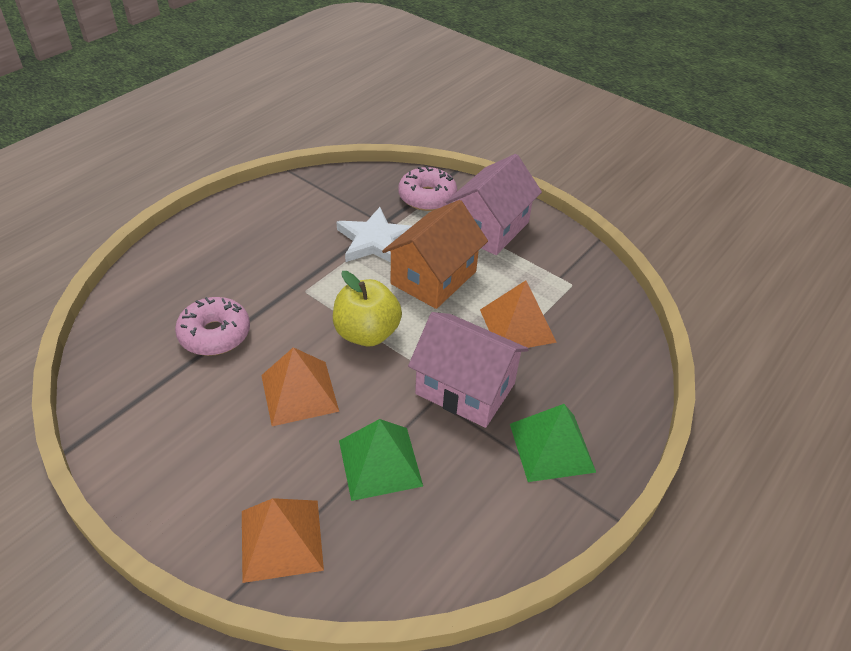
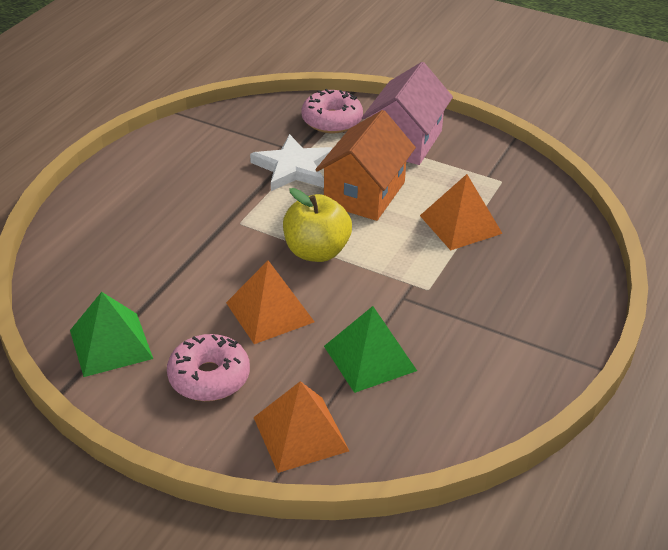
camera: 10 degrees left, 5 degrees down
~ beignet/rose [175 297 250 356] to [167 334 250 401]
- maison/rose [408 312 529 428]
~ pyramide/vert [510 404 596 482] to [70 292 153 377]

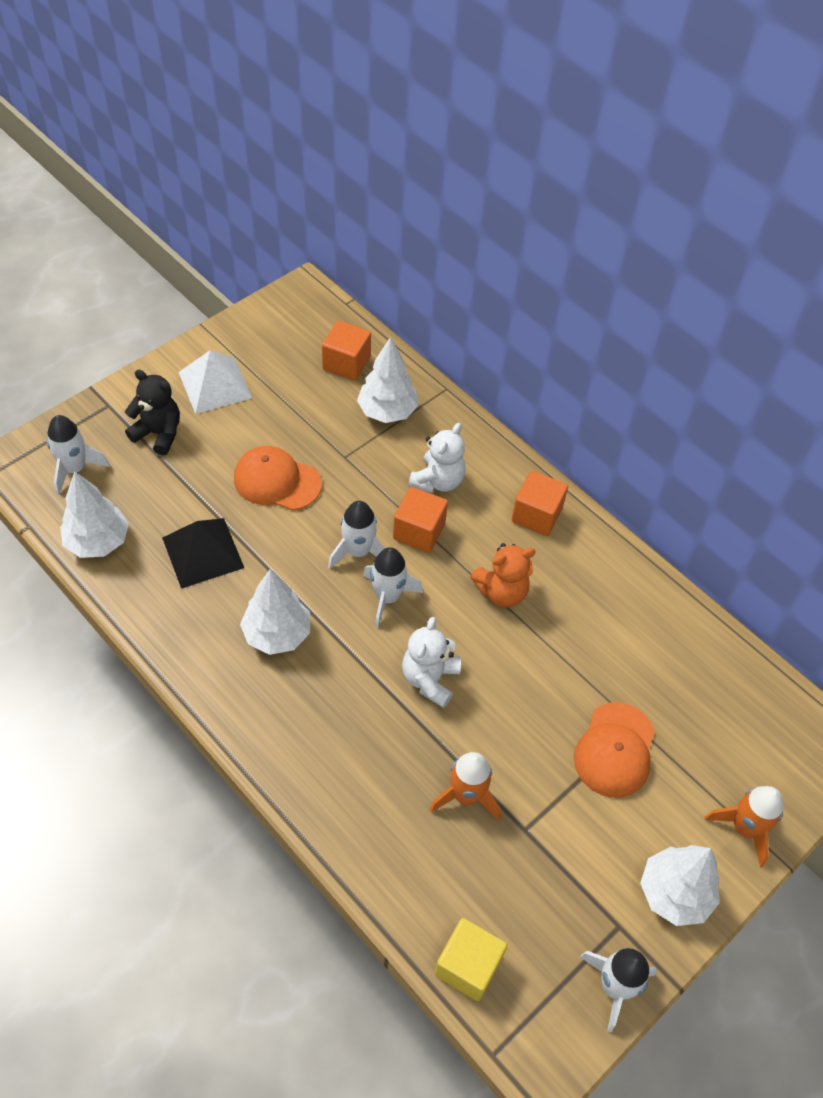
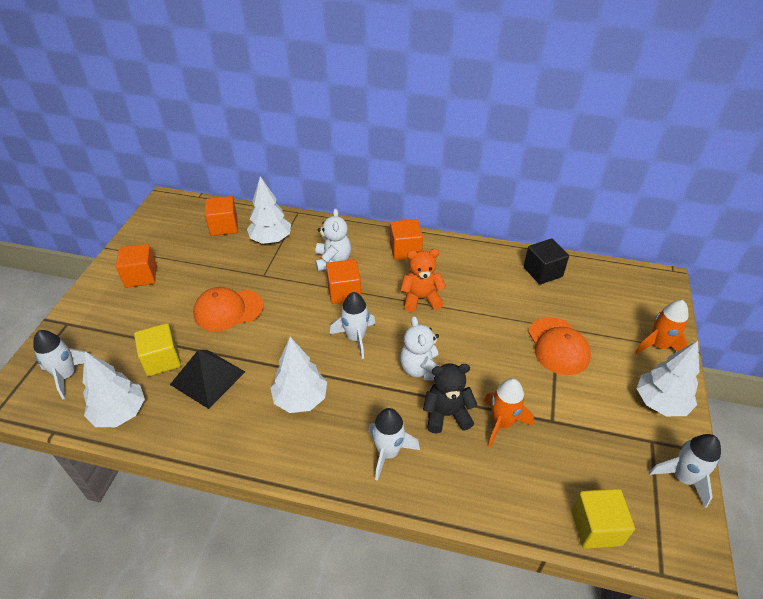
camera: 30 degrees left, 10 degrees down
~ ours en peluche/noir [125 370 180 455] to [423 363 477 434]
~ pyramide/blanc [179 350 252 414] to cube/orange [116 244 157 288]
~ fusée/blanc [328 501 385 569] to [368 408 420 481]
~ ours en peluche/orange [470 543 536 608] = [400 249 446 312] 135 degrees counterclockwise
+ cube/jaune [134 323 181 376]
+ cube/noir [524 239 569 284]

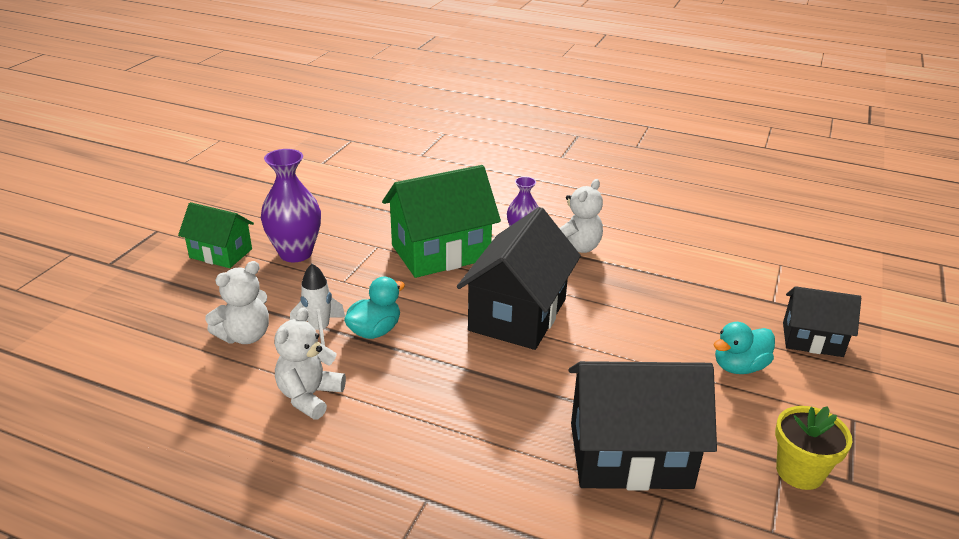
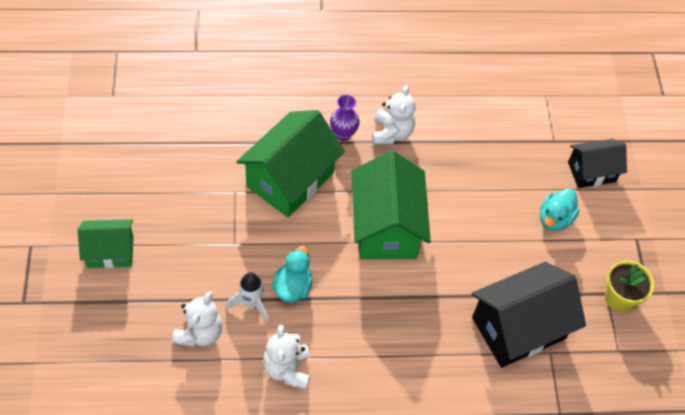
camera: 30 degrees left, 25 degrees up
- vase/violet [261 149 321 262]
~ maison/noir [457 207 581 350] to maison/vert [351 151 431 259]

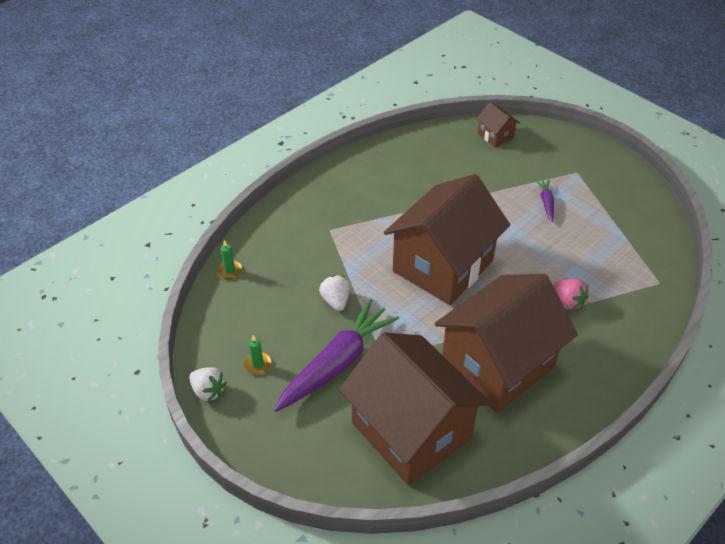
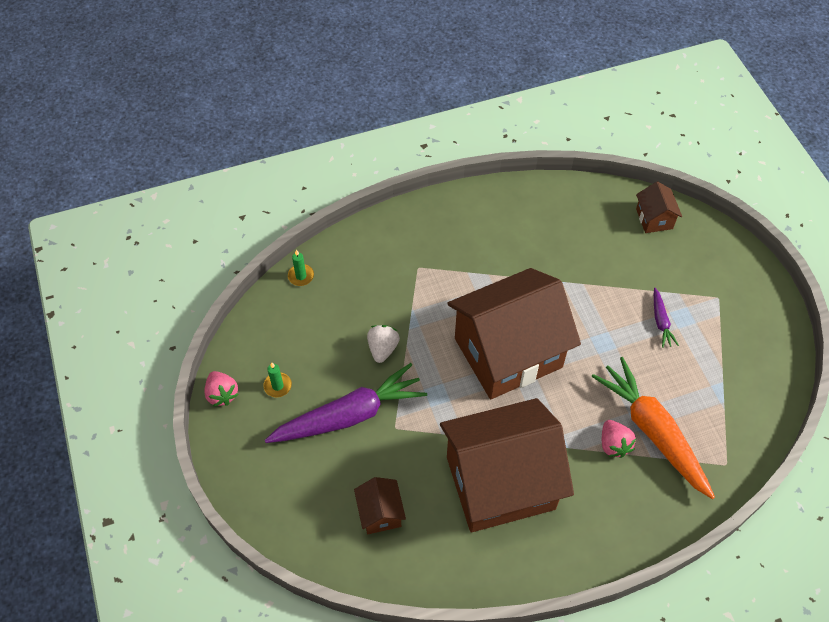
camera: 25 degrees right, 10 degrees up
~ fraise/blanc [189 367 227 402] to fraise/rose [204 371 239 406]
~ maison/marron [339 332 491 486] = [354 477 406 534] x0.41
~ carotte/violet [535 179 554 222] = [654 288 679 348] 150 degrees clockwise
+ carotte/orange [591 357 715 499]

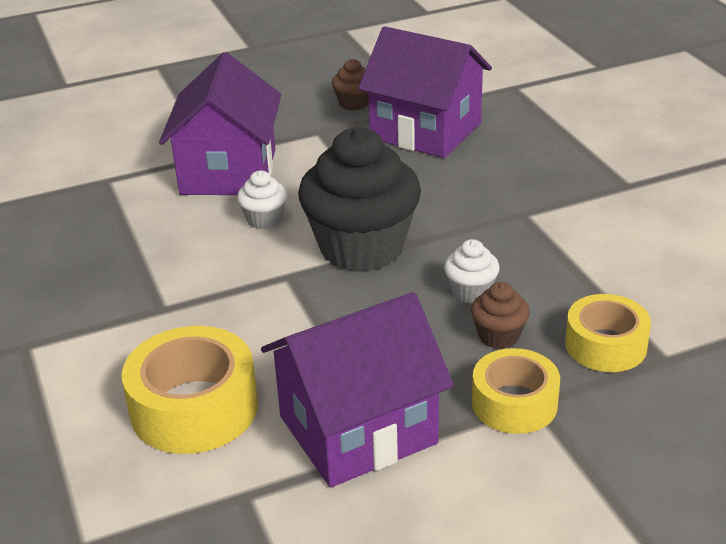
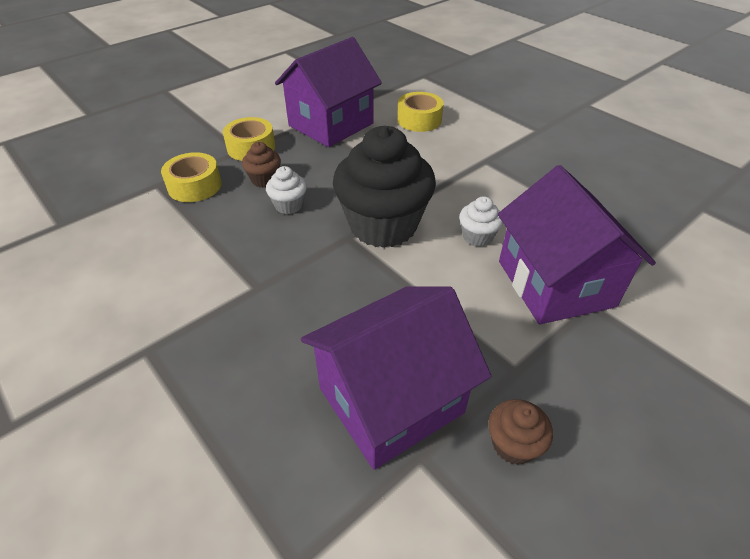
camera: 160 degrees right, 10 degrees up
~ ruban adhésif/jaune [122 326 258 454] = [397 92 443 132] x0.66
~ maison/violet [358 26 492 158] = [301 286 491 470] 45 degrees counterclockwise

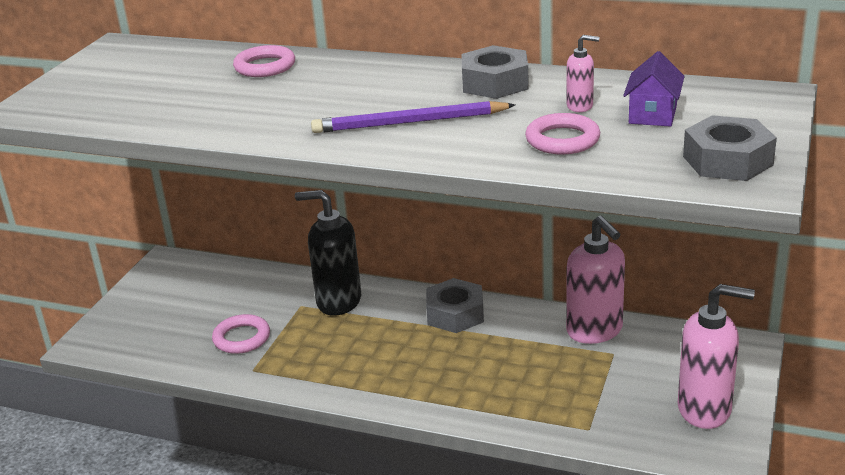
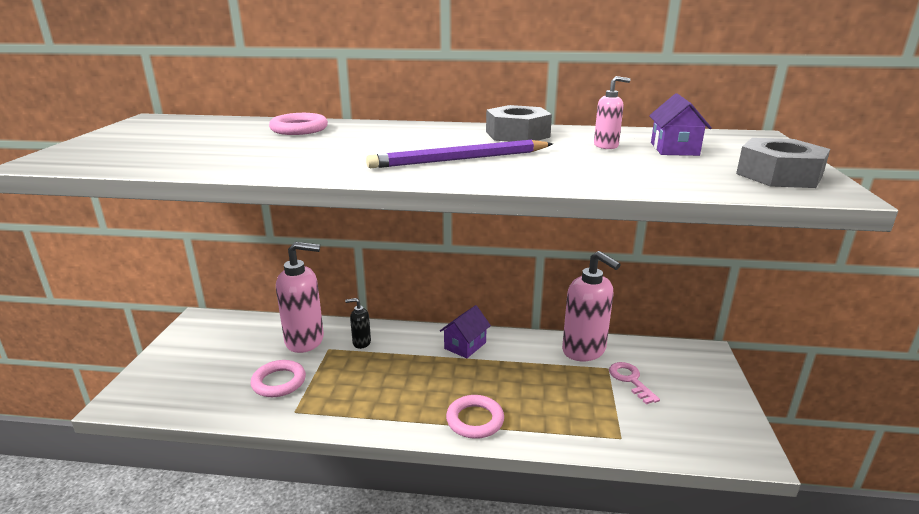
camera: 15 degrees left, 5 degrees down
~ distributeur de savon/noir [295 190 361 316] = [345 298 371 349] x0.47
~ écrou/gris [426 278 484 333] to maison/violet [440 305 491 358]
~ anneau/rose [525 113 600 154] to [446 395 504 439]
~ distributeur de savon/rose [678 284 755 429] to [276 242 324 353]
+ clé/rose [609 362 660 404]

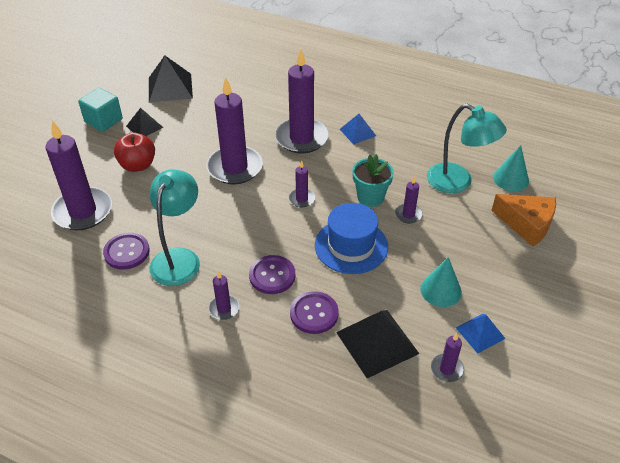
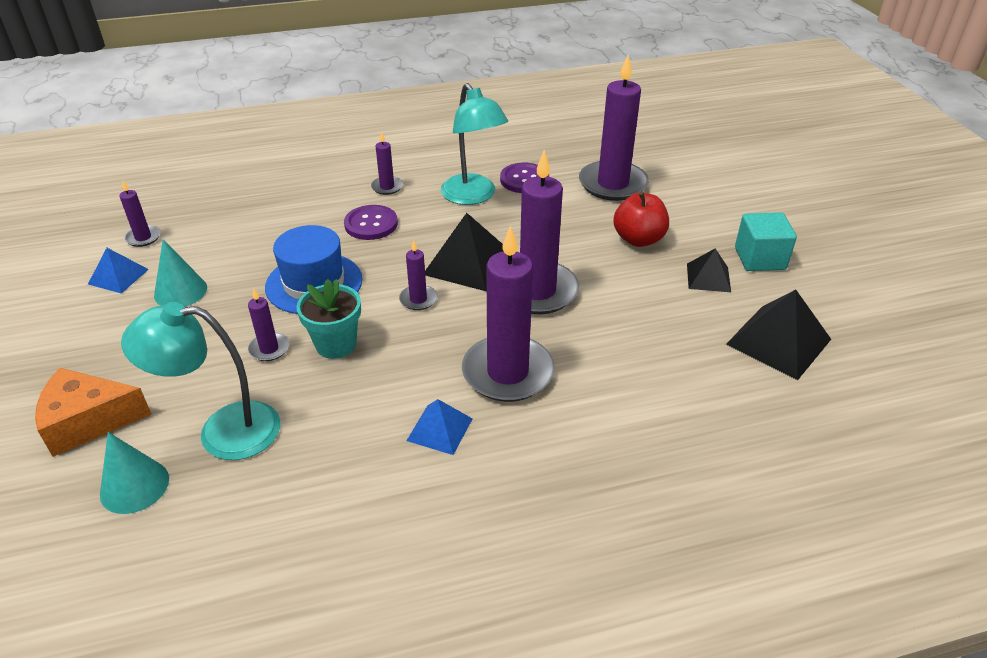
camera: 140 degrees right, 5 degrees down
- bouton/violet [290 291 339 334]
~ pyramide/noir [336 310 419 378] to [425 213 503 291]

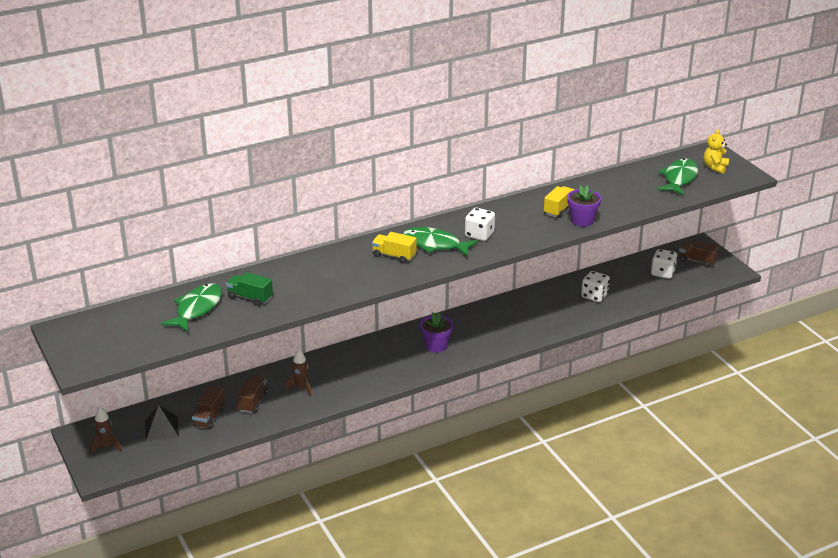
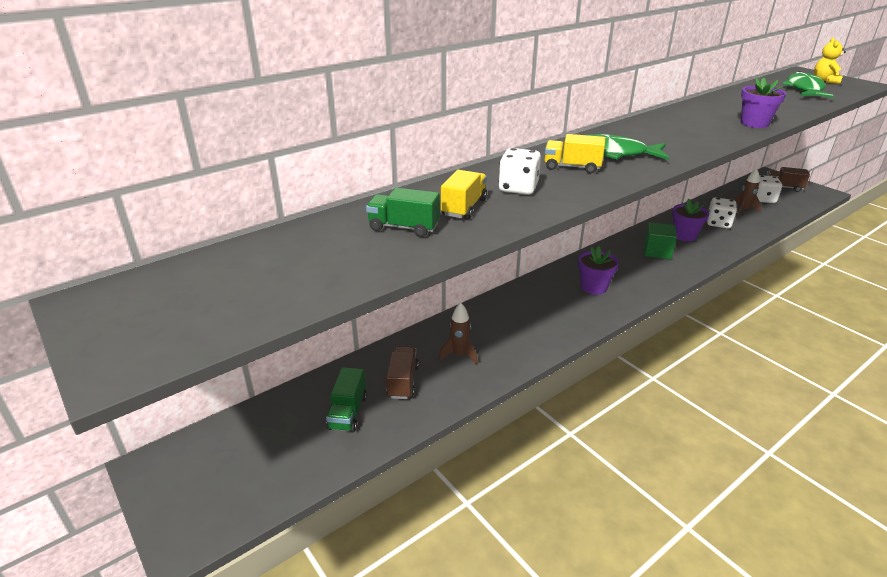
camera: 10 degrees left, 0 degrees up
~ fusée/marron [90 407 122 454] to [735 169 761 216]
- pyramide/noir [145 405 179 441]
- poisson/vert [161 283 222 332]
~ camion/marron [192 386 225 429] to camion/vert [326 367 367 432]
~ dé/blanc [465 208 495 241] to [498 148 541 195]
~ camion/jaune [544 186 575 218] to [441 170 487 219]
+ cube/vert [644 222 677 259]
+ pot de fleurs/violet [672 199 709 242]

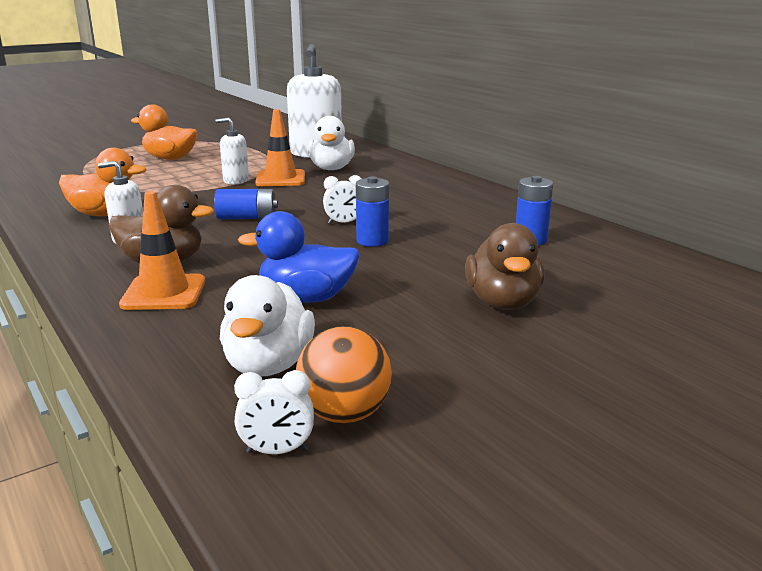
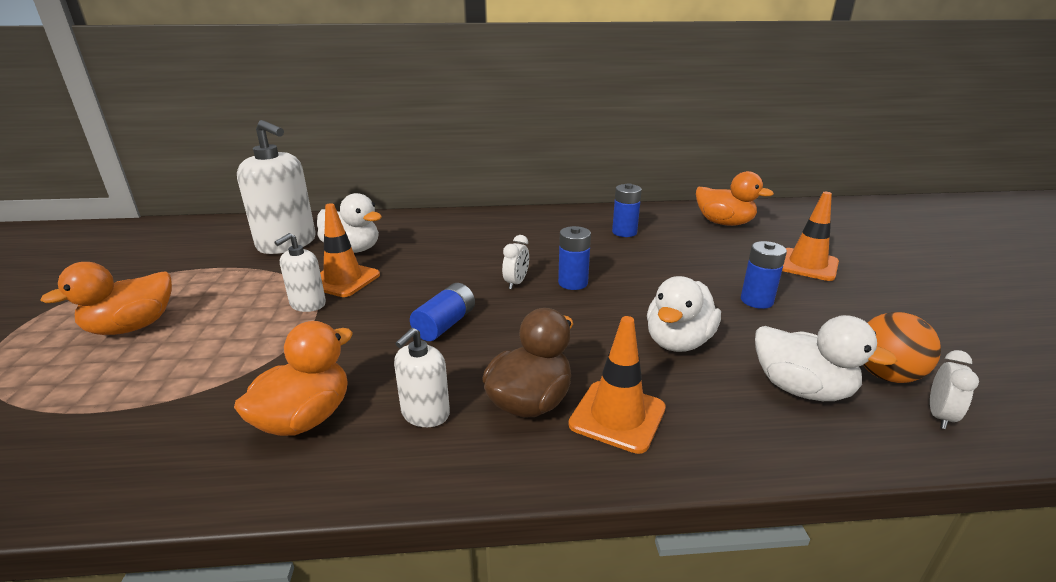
camera: 60 degrees left, 5 degrees up
~ canard/bleu [238 211 360 303] to canard/blanc [647 276 721 352]
- canard/marron [465 223 544 310]
+ canard/orange [696 171 774 226]
+ pile/bleu [741 241 787 309]
+ cône de chantier/orange [782 192 839 281]

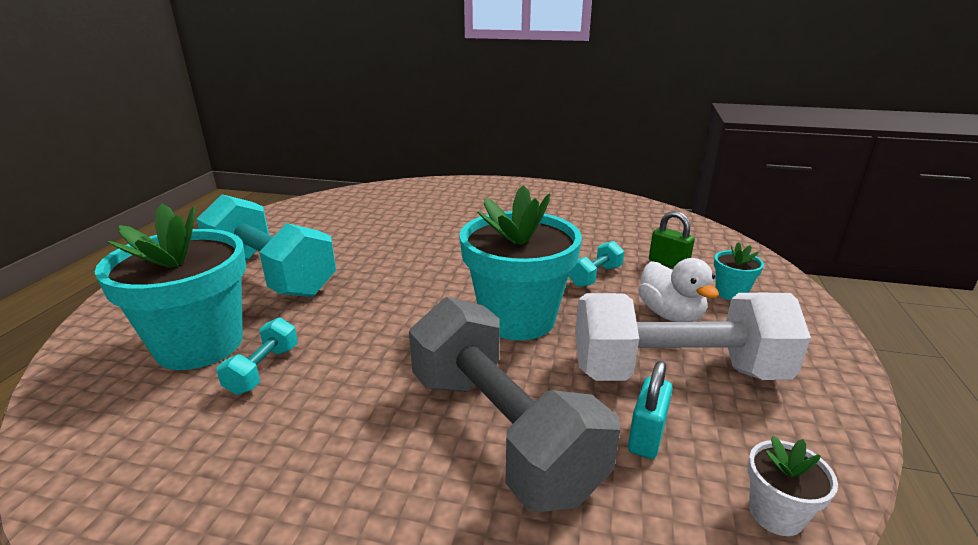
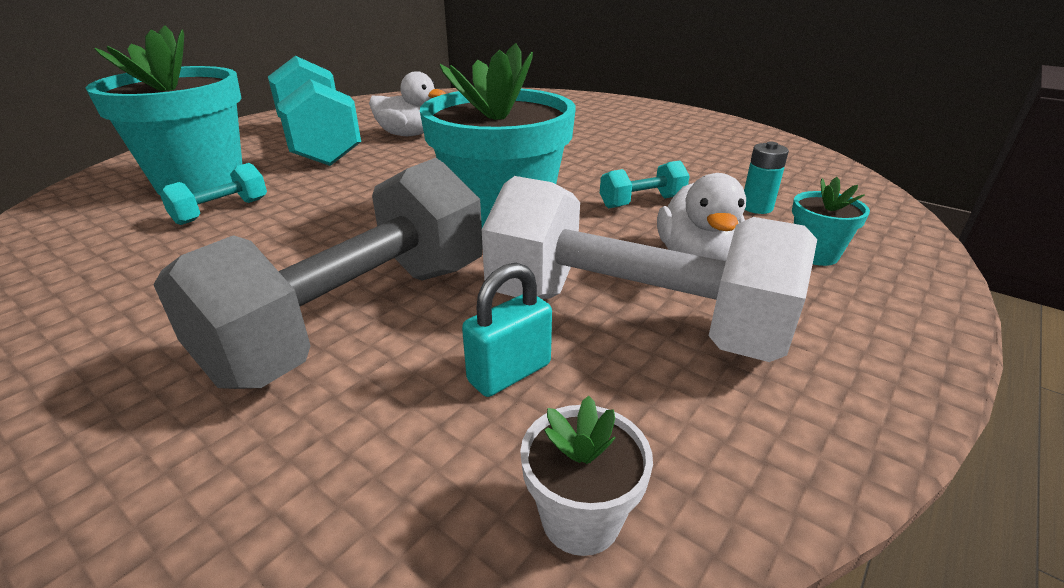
camera: 25 degrees right, 5 degrees up
~ haltère/gris [409 297 620 512] = [153 158 483 389] 45 degrees clockwise
~ cadenas/vert [649 211 695 268] to pile/turquoise [744 142 789 214]
+ canard/blanc [369 71 445 136]

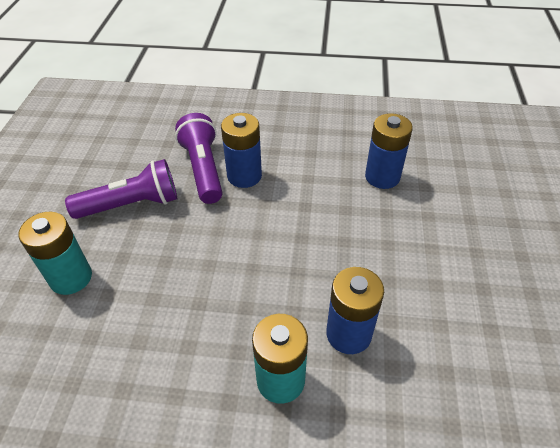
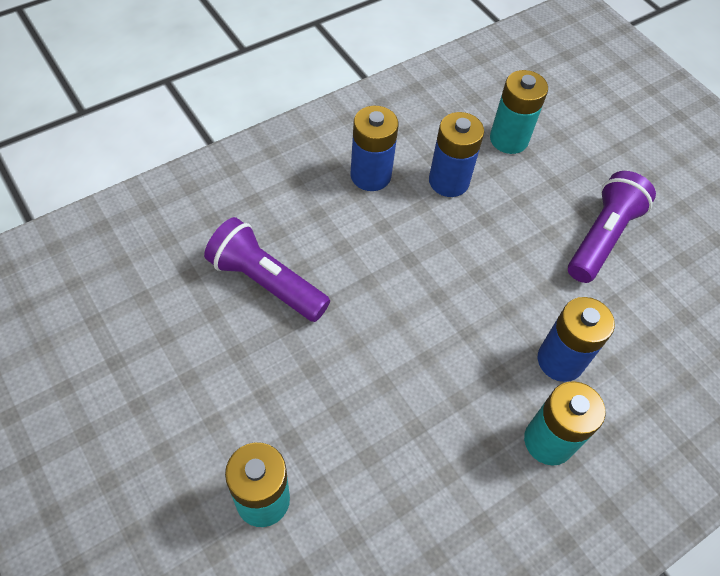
camera: 45 degrees left, 10 degrees up
~ lampe de poche/violet [65 159 177 219] to [568 171 656 283]
~ pile/bleu [221 113 262 188] to [350 106 399 191]
+ pile/turquoise [490 70 548 154]

